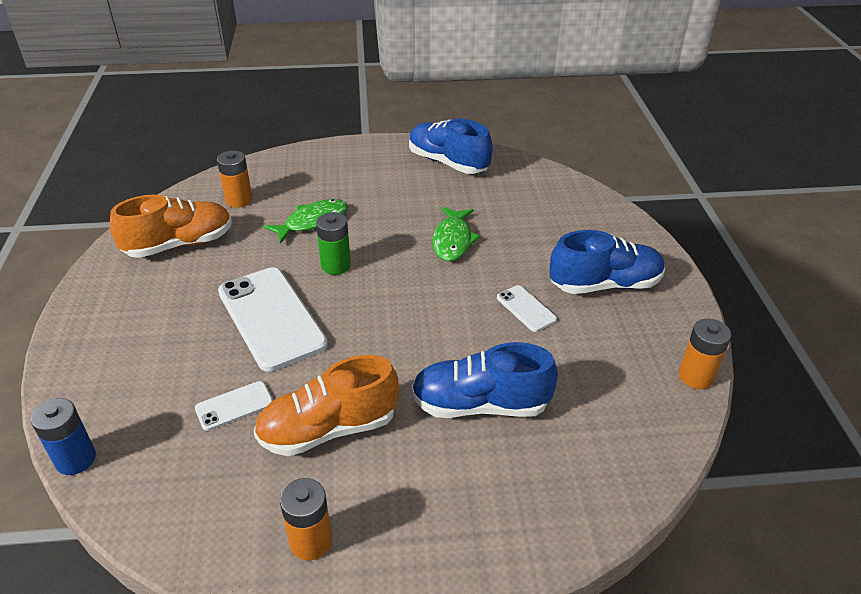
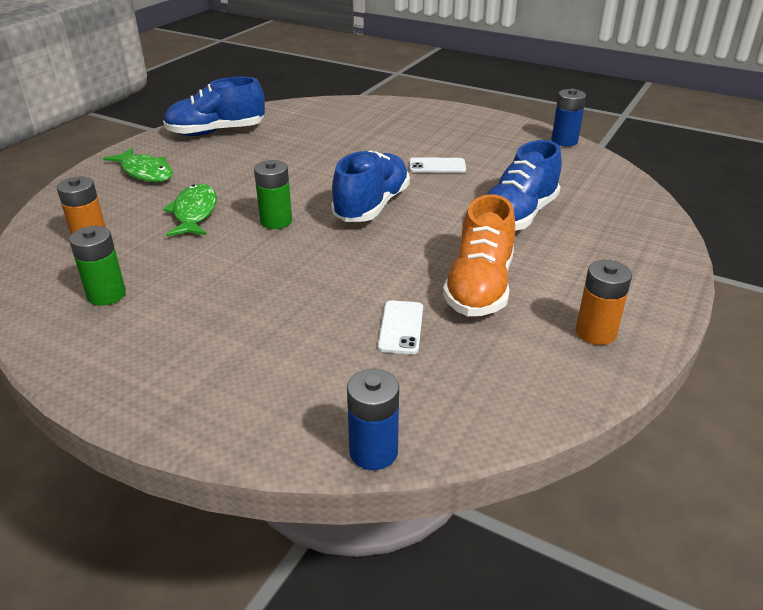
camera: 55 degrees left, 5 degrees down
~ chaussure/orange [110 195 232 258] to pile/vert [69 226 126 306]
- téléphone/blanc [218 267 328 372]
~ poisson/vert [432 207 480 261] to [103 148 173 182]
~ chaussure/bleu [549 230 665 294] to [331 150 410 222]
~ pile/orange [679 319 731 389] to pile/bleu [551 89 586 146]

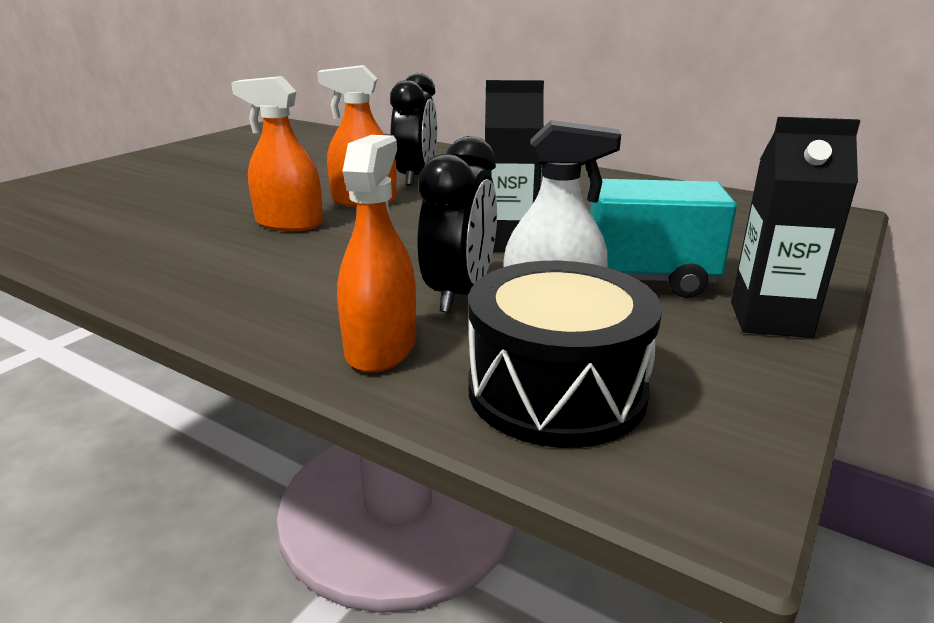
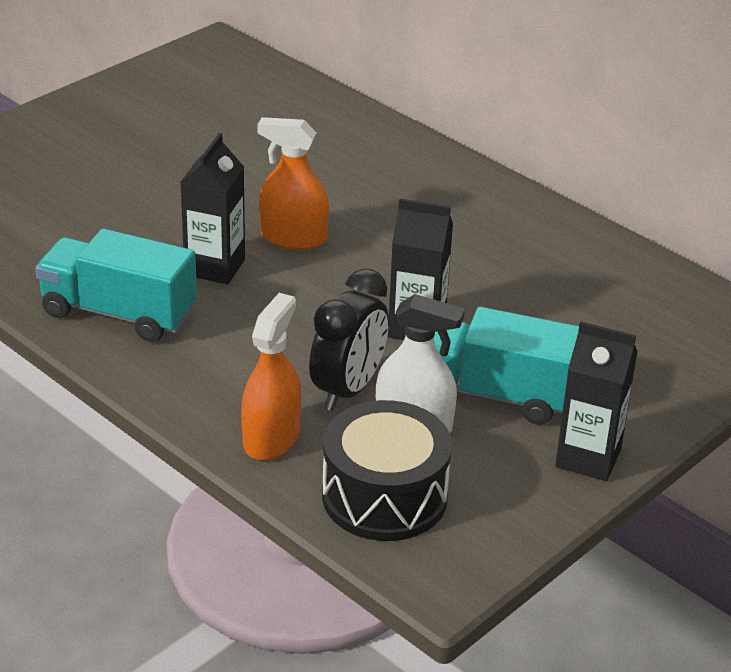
camera: 10 degrees right, 10 degrees up
~ vaporisateur/orange [231 76 323 231] to brique de lait/noir [180 133 245 284]
- réveil/noir [390 73 437 186]
+ camion/turquoise [35 229 197 342]

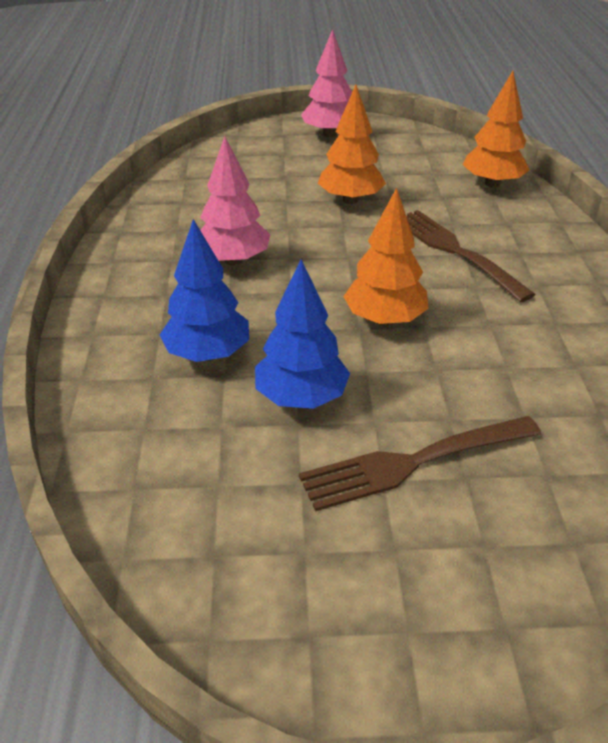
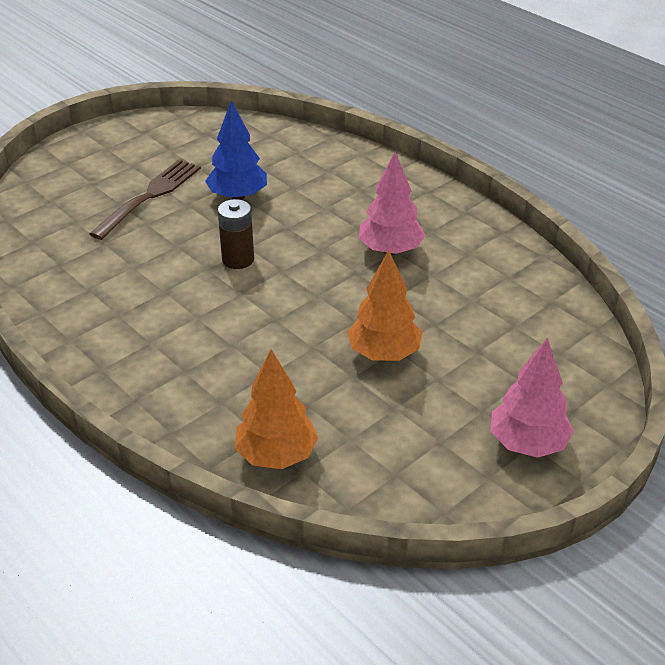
camera: 140 degrees right, 0 degrees up
- arbre/bleu [160 219 249 362]
~ arbre/orange [343 188 429 326] to pile/marron [218 199 254 269]
- fourchette/marron [407 210 536 302]

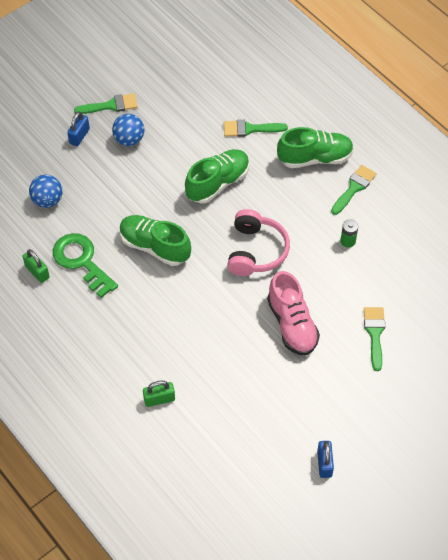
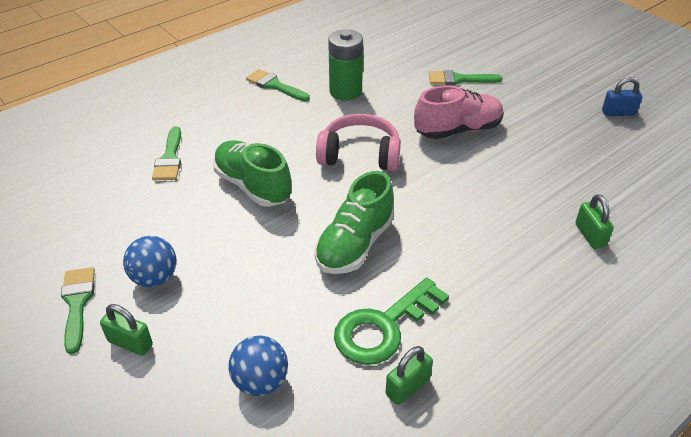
camera: 90 degrees left, 15 degrees down
~ cadenas/bleu [67 112 90 146] to cadenas/vert [100 304 153 356]
- chaussure/vert [277 127 354 168]
~ pile/vert [340 219 358 248] = [328 29 363 101] x1.93

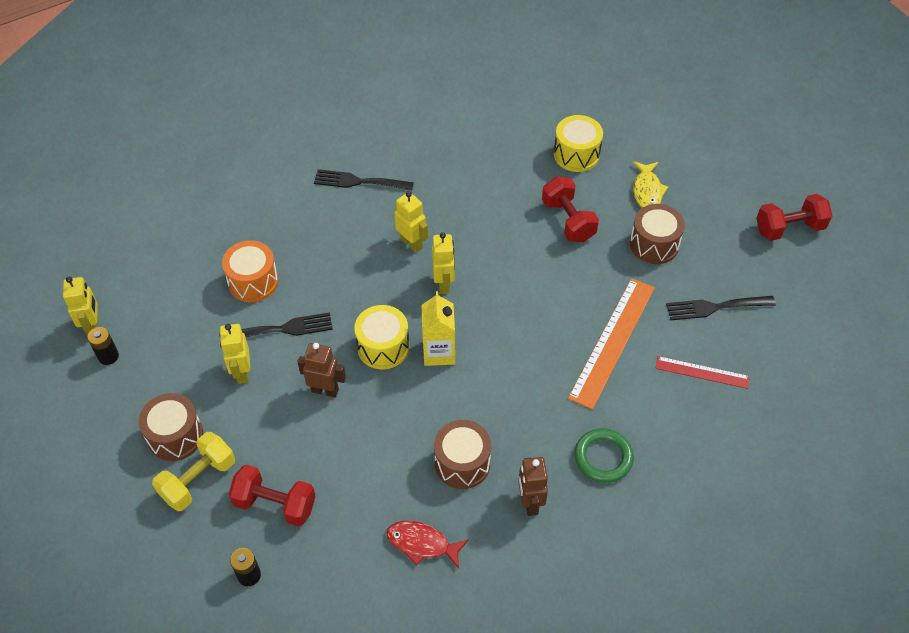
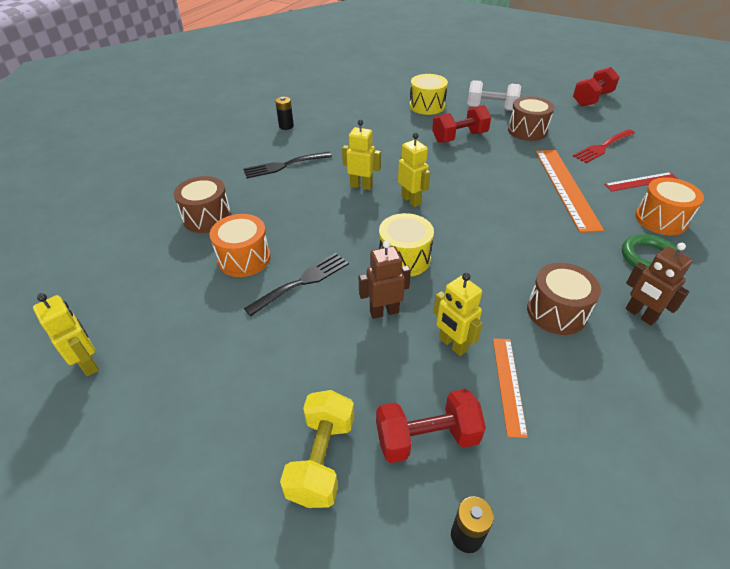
camera: 30 degrees left, 10 degrees down
~ pile/noir [87 327 119 365] to [275 97 294 130]
~ tambour/marron [139 393 203 461] to [174 176 231 233]
~ robot/jaune [219 324 250 384] to [433 273 483 356]
- poisson/rouge [386 521 469 569]
- brique de lait/jaune [421 291 455 366]
~ haltère/rouge [542 176 599 242] = [432 105 491 143] 60 degrees counterclockwise
~ poisson/jaune [633 161 668 208] to haltère/blanc [467 80 521 111]
~ fourchette/noir [666 296 776 320] to fourchette/rouge [573 129 635 163]
+ règle/orange [493 338 528 438]
+ tambour/orange [635 177 704 235]

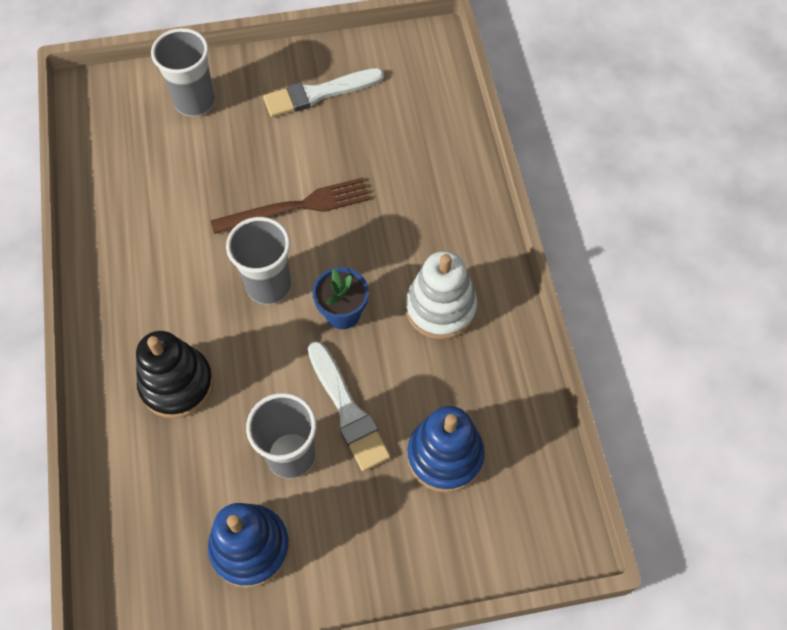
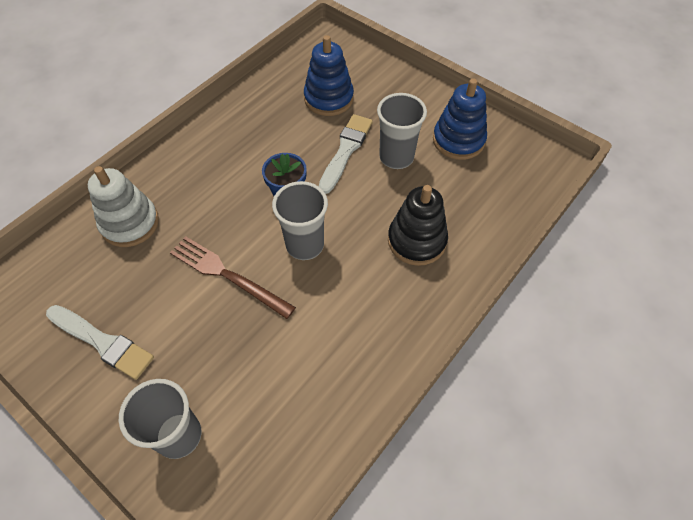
camera: 130 degrees left, 5 degrees down
~ jouet à empiler/blanc [406 251 477 340] to [88 166 159 247]

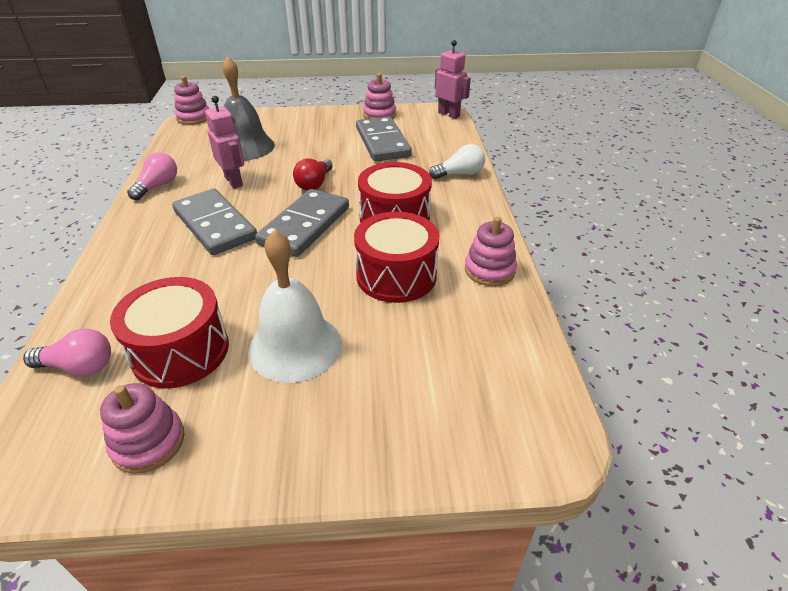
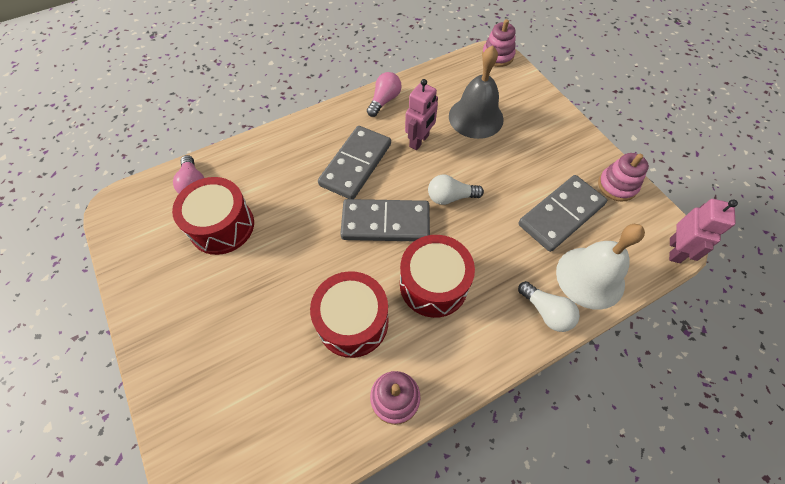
camera: 65 degrees right, 20 degrees up
- jouet à empiler/rose [100 383 185 474]
~ ampoule/rose [127 153 177 200] = [367 72 402 117] 60 degrees counterclockwise
~ cloche/blanc [248 230 342 383] to [556 224 645 310]
~ ampoule/rouge [293 159 333 191] to ampoule/blanc [428 175 484 205]

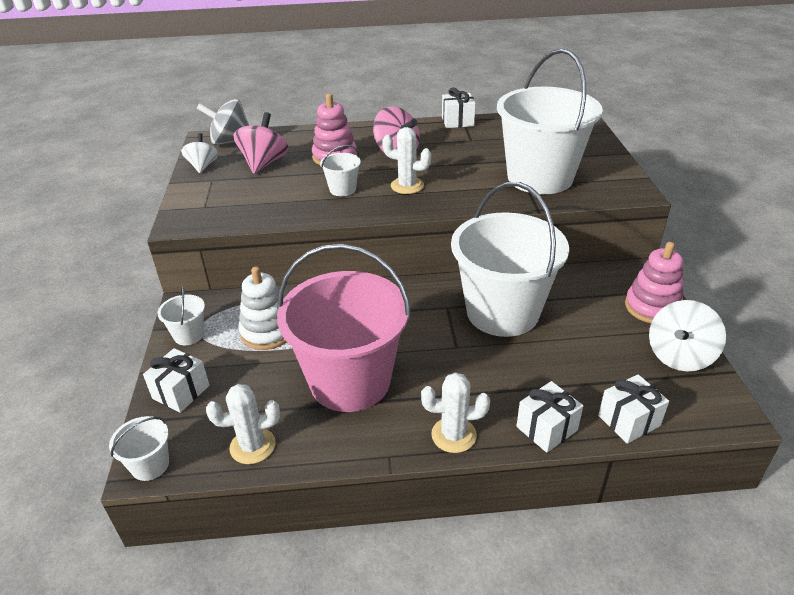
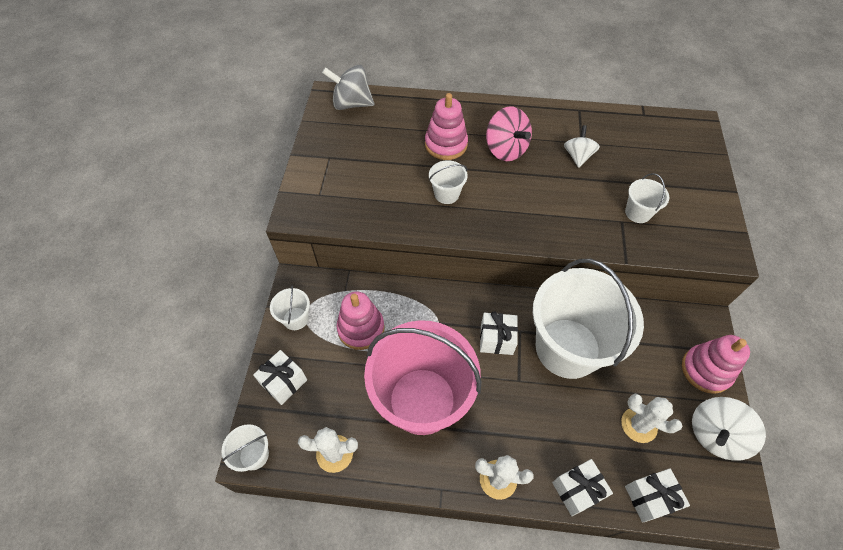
camera: 10 degrees right, 20 degrees up
~ toupie/blanc [181 133 218 173] to [564 125 600 168]
- toupie/rose [234 112 288 174]
~ jouet à empiler/blanc [239 267 286 350] to jouet à empiler/rose [337 291 385 350]
~ cactus/blanc [382 127 431 194] to [621 394 682 443]
~ cadeau/blanc [442 87 476 128] to [480 311 518 355]
~ seau/blanc [497 49 603 194] = [625 173 669 223] x0.40

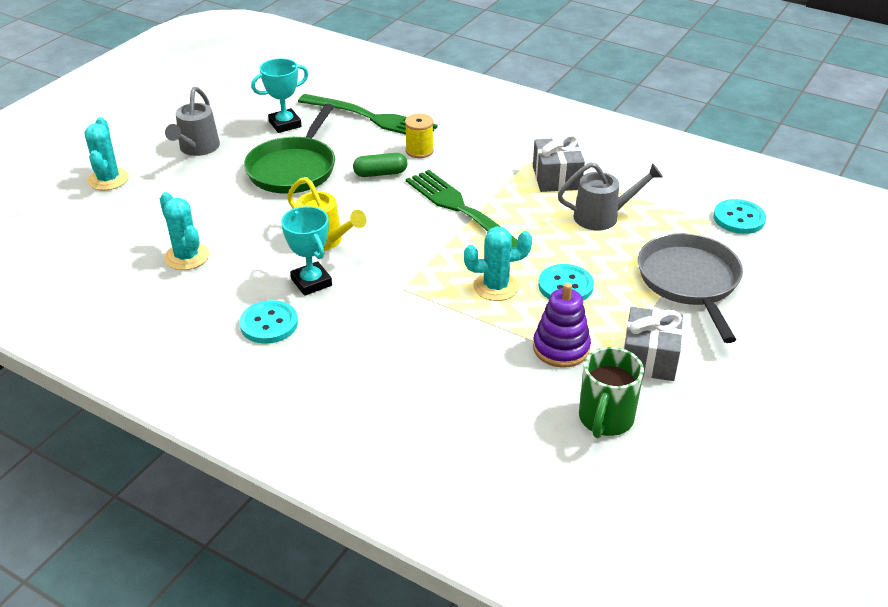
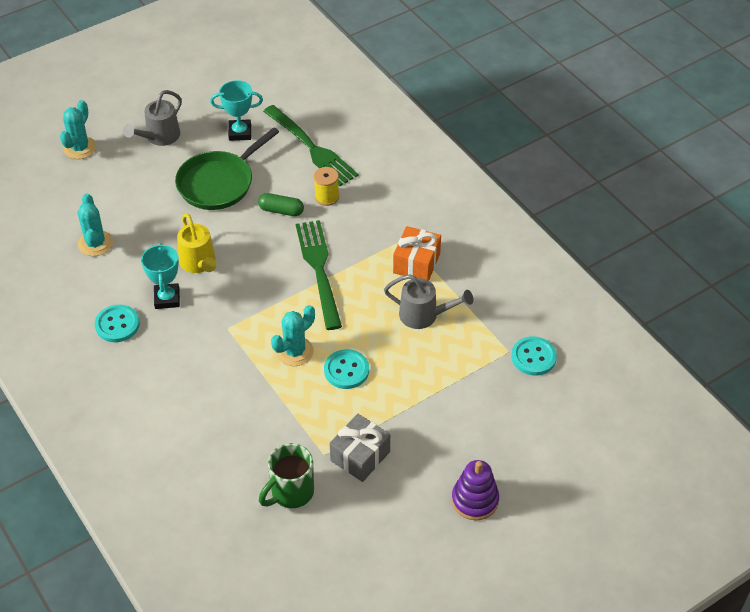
camera: 25 degrees right, 10 degrees up
~ cactus/turquoise [464 226 532 301] = [271 305 315 366] 60 degrees counterclockwise
~ cadeau/gris [533 133 585 192] to cadeau/orange [393 226 441 281]
~ jouet à empiler/violet [533 283 591 368] to [452 460 499 521]
- poêle/gris [638 233 743 343]

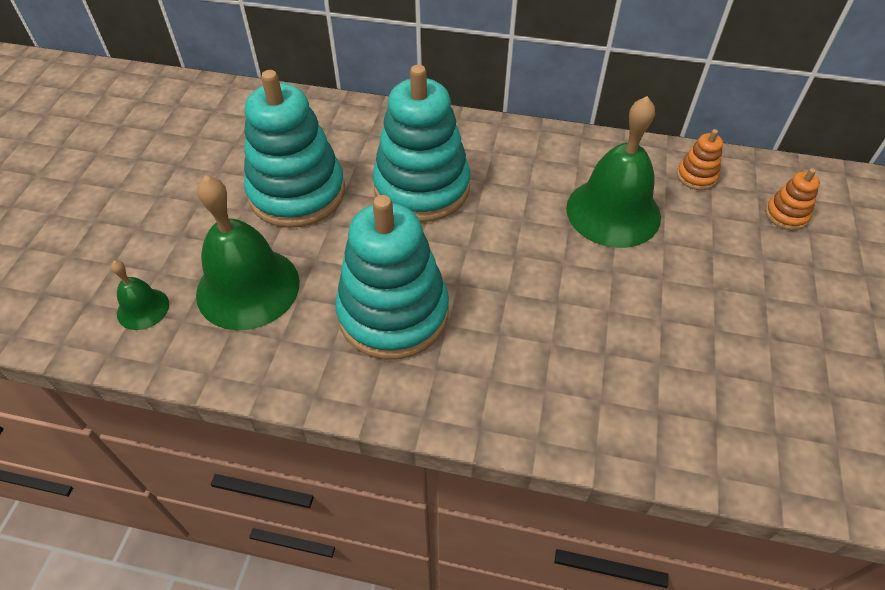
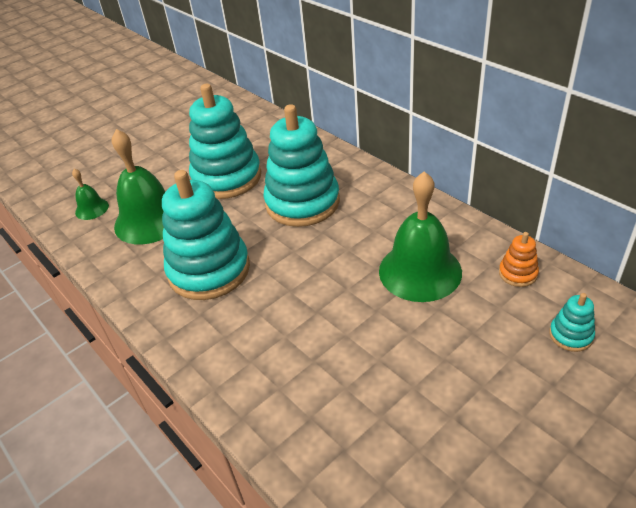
camera: 40 degrees right, 10 degrees down
~ jouet à empiler/orange [765 168 820 230] to jouet à empiler/turquoise [549 293 595 352]

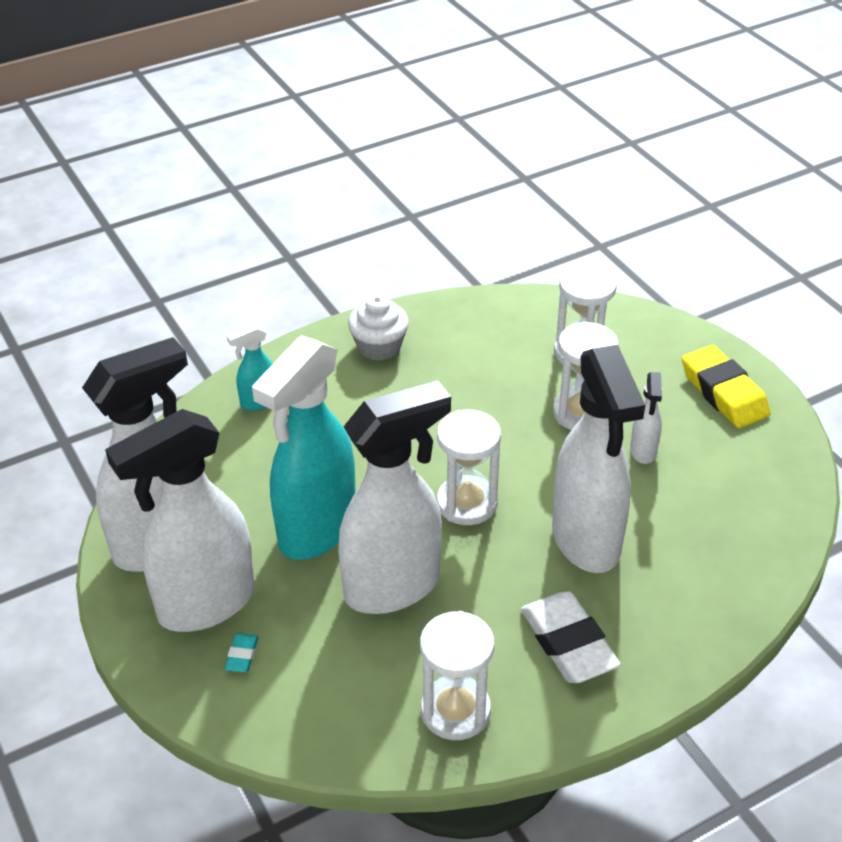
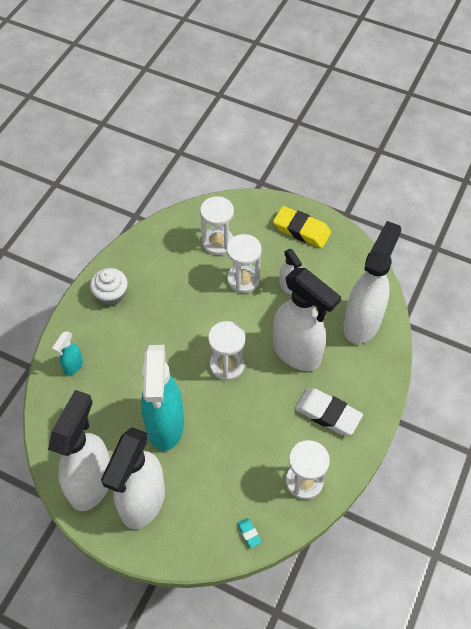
camera: 35 degrees left, 15 degrees up
~ gomme/turquoise [225 633 259 672] to [237 518 261 548]
~ vaporisateur/blanc [338 381 451 614] to [343 221 401 344]

